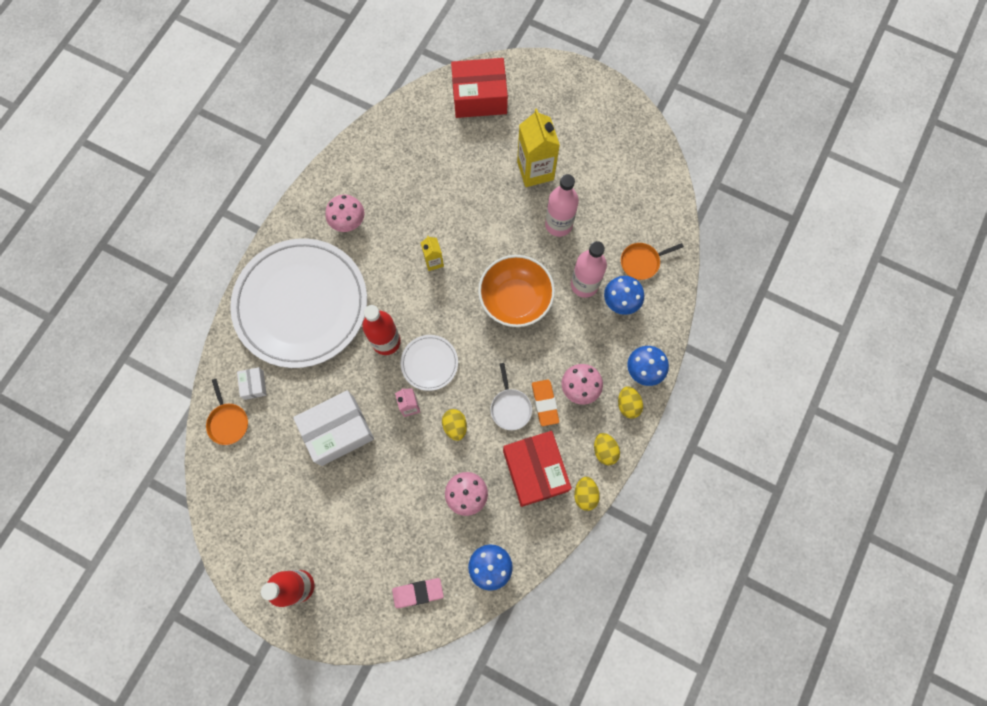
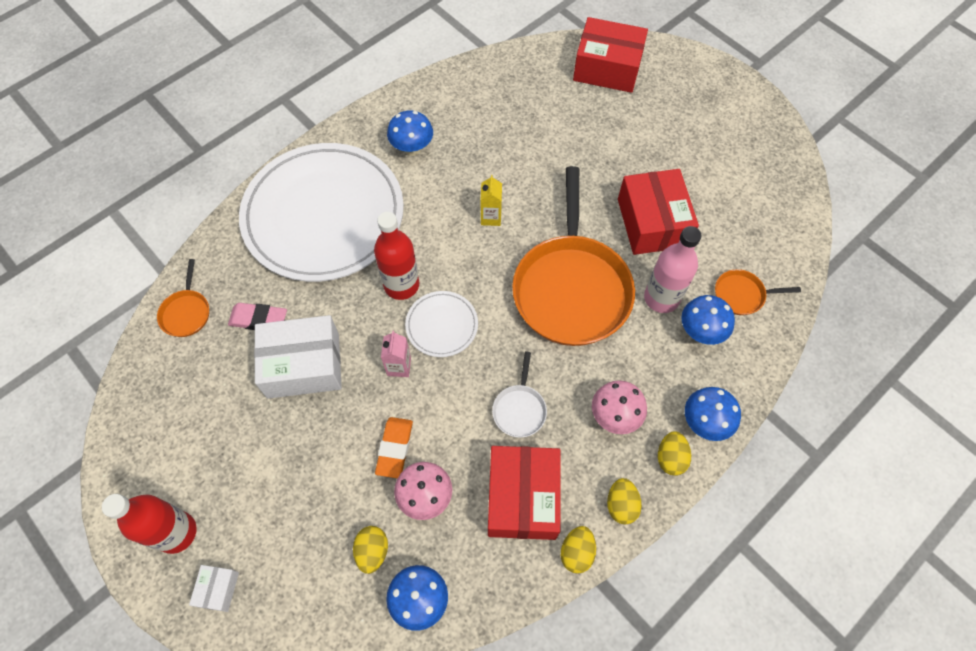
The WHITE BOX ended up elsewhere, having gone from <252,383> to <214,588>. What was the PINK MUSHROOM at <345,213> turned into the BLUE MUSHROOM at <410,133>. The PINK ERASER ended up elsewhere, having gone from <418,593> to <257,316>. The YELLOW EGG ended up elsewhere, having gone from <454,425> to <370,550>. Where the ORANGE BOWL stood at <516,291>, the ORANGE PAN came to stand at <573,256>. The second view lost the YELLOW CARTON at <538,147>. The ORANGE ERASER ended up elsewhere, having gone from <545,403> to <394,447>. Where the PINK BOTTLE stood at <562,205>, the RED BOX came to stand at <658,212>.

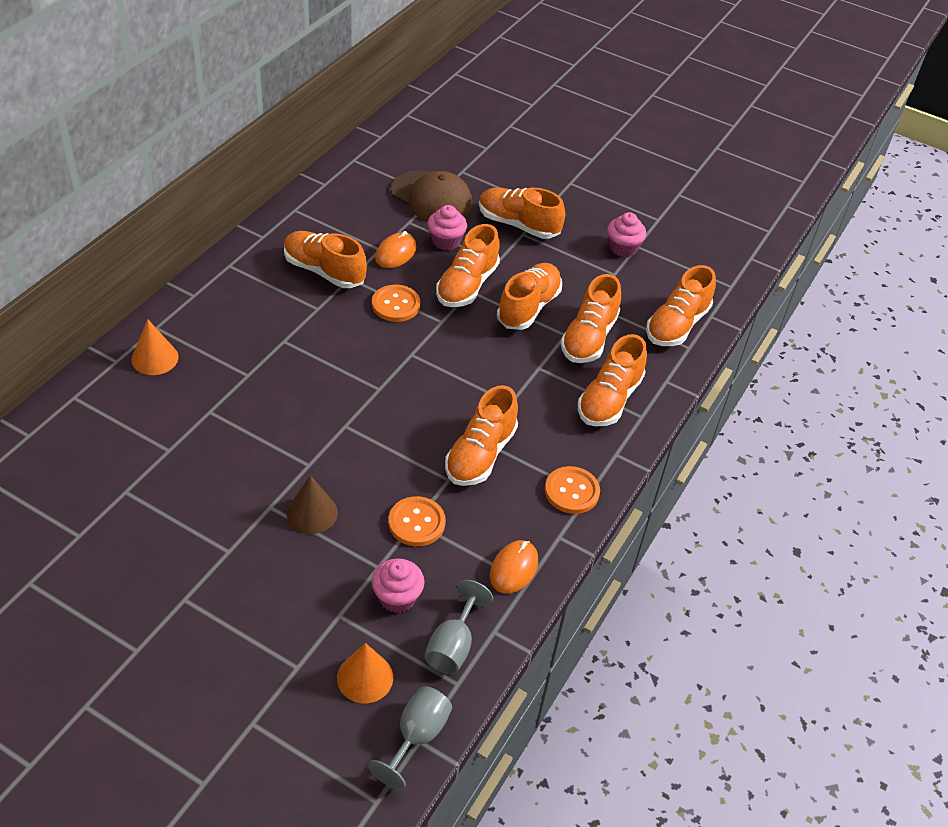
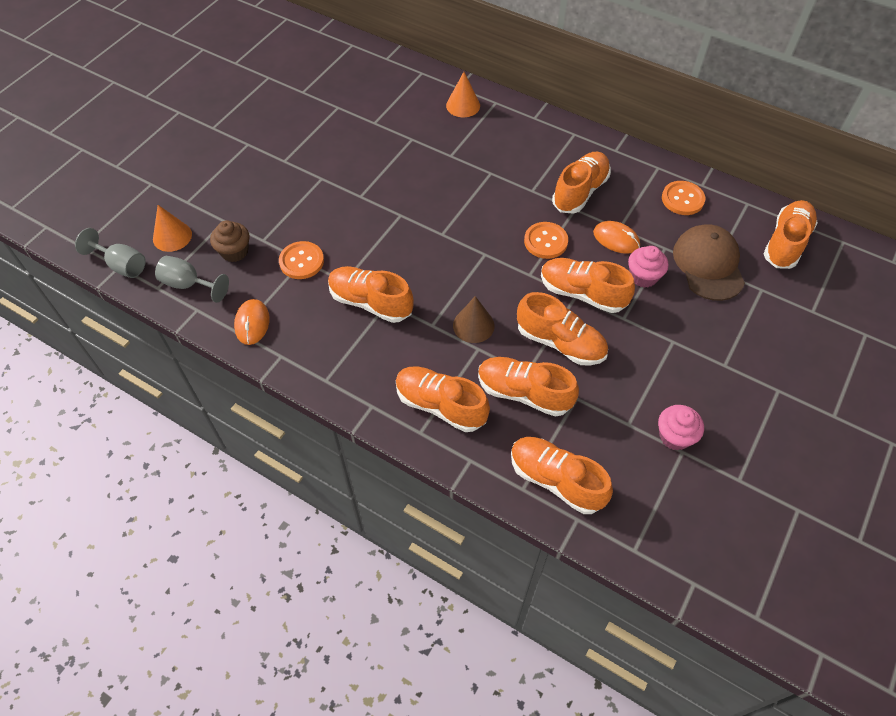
The BROWN CONE ended up elsewhere, having gone from <312,504> to <474,319>. What was the PINK CUPCAKE at <398,585> turned into the BROWN CUPCAKE at <230,241>. The BROWN CAP at <431,195> ended up facing another way, 135 degrees clockwise from before. The ORANGE SHOE ended up elsewhere, having gone from <522,213> to <791,234>. The ORANGE MOUSE at <514,567> ended up facing another way, 60 degrees clockwise from before. The ORANGE BUTTON ended up elsewhere, having gone from <572,490> to <683,198>.

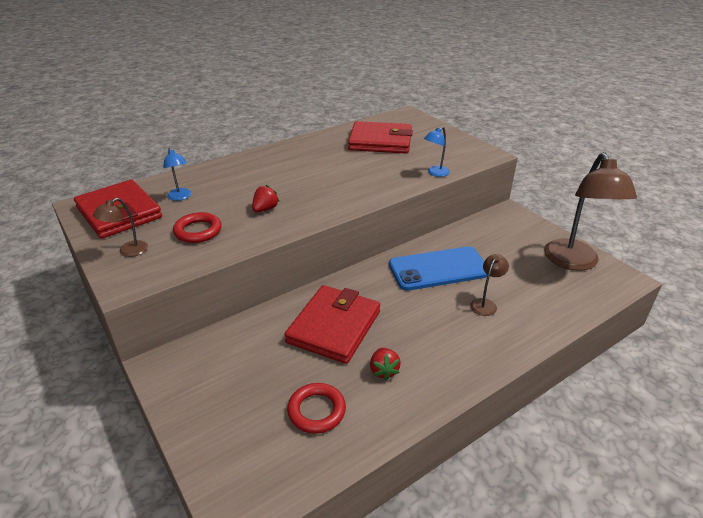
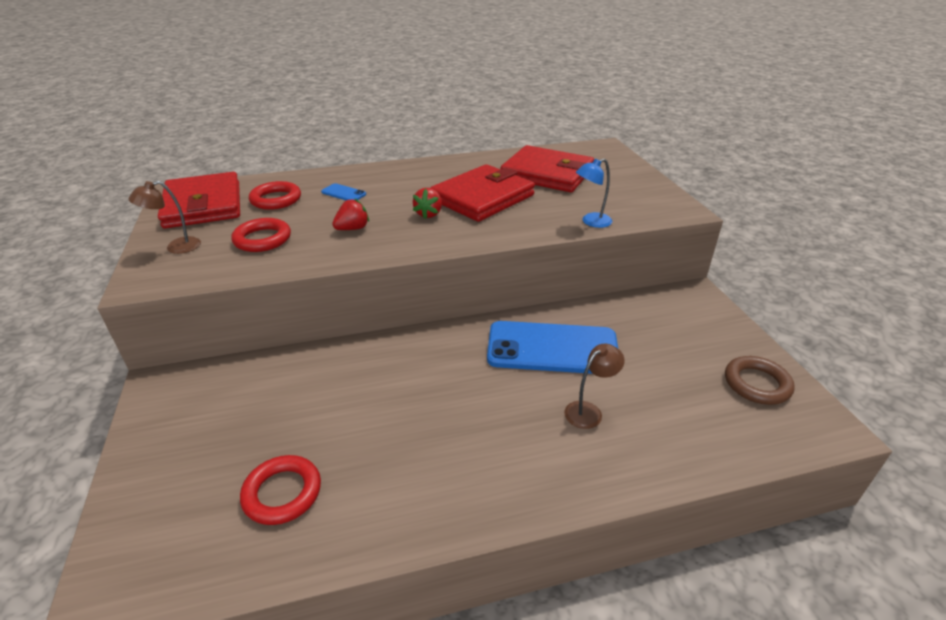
Where the BLUE LAMP stood at <177,174>, the RED RING came to stand at <275,195>. The RED WALLET ended up elsewhere, having gone from <332,324> to <482,193>. The RED STRAWBERRY ended up elsewhere, having gone from <385,364> to <427,203>. Where the BROWN LAMP stood at <590,211>, the BROWN RING came to stand at <760,380>. The second view gained the BLUE PHONE at <343,191>.

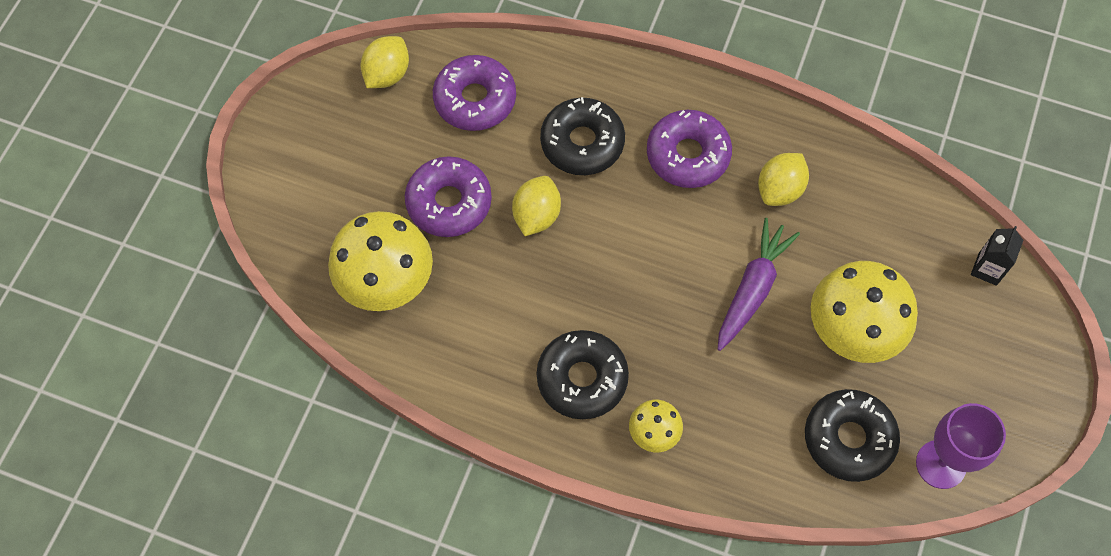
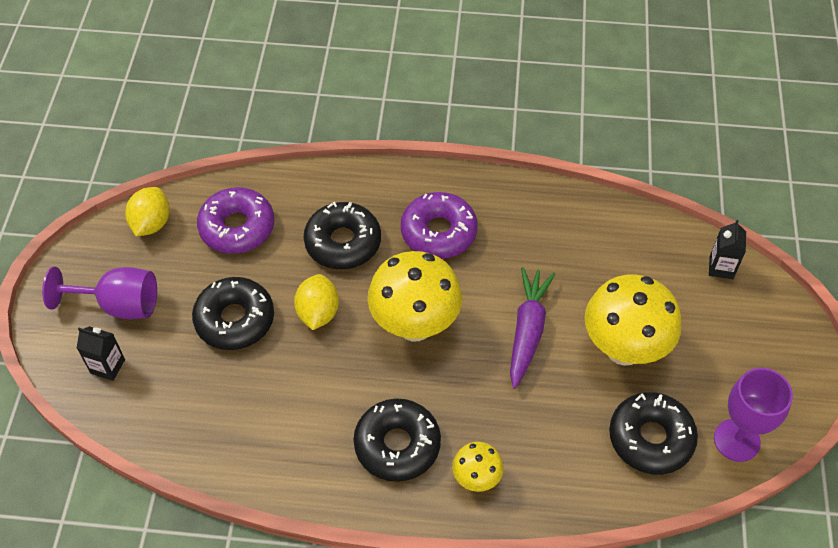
The YELLOW MUSHROOM ended up elsewhere, having gone from <380,261> to <414,296>. What was the PURPLE DONUT at <448,196> turned into the BLACK DONUT at <233,313>. The second view lost the YELLOW LEMON at <783,179>. The second view gained the PURPLE GOBLET at <99,293>. The second view gained the BLACK CARTON at <101,353>.

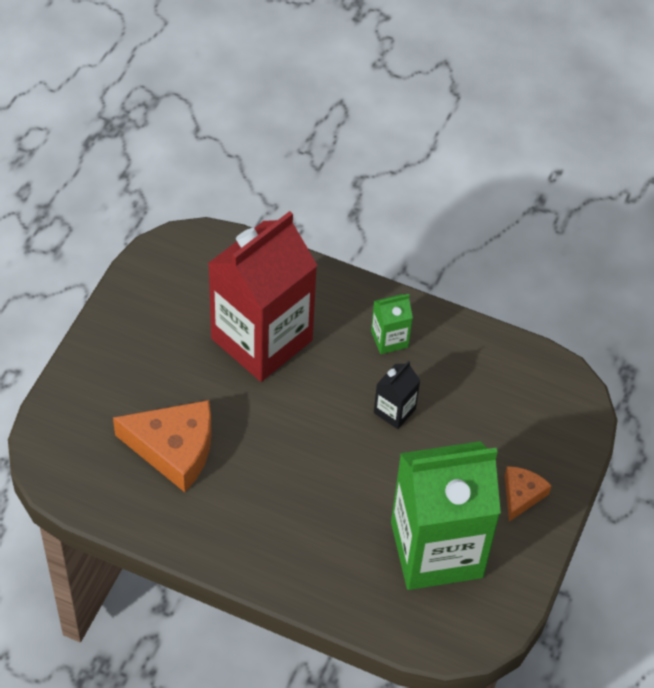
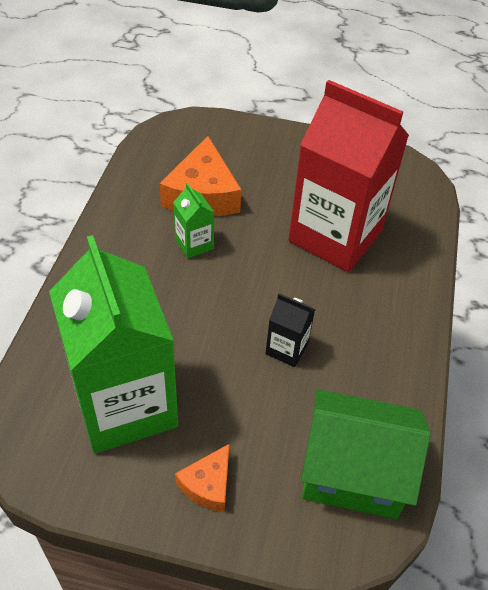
The GREEN CARTON ended up elsewhere, having gone from <392,324> to <194,220>. The ORANGE CHEESE at <528,494> ended up facing another way, 105 degrees clockwise from before. The second view gained the GREEN HOUSE at <366,454>.

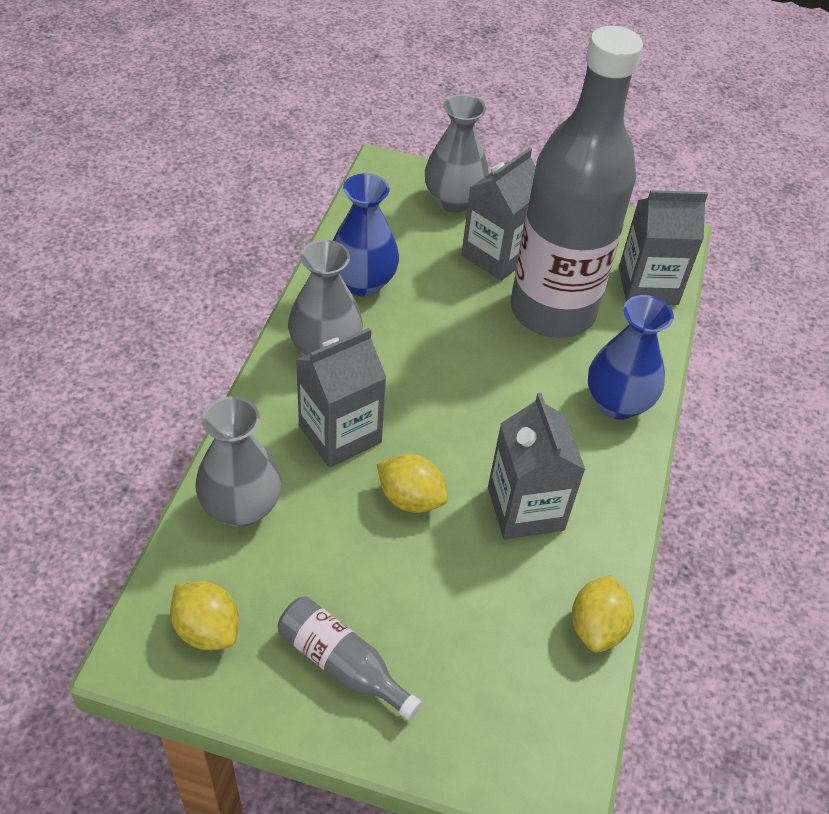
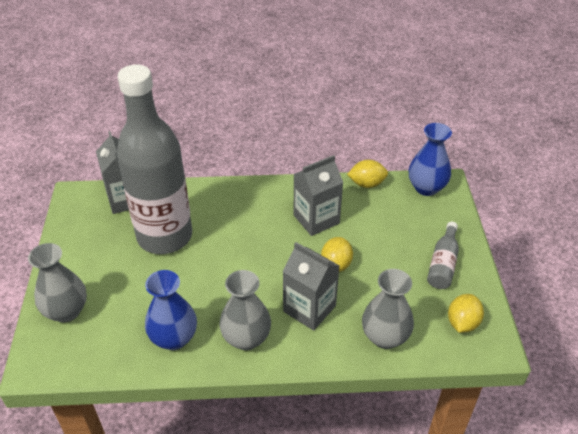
The second view lost the GREY CARTON at <498,214>. The BLUE VASE ended up elsewhere, having gone from <631,357> to <430,159>.

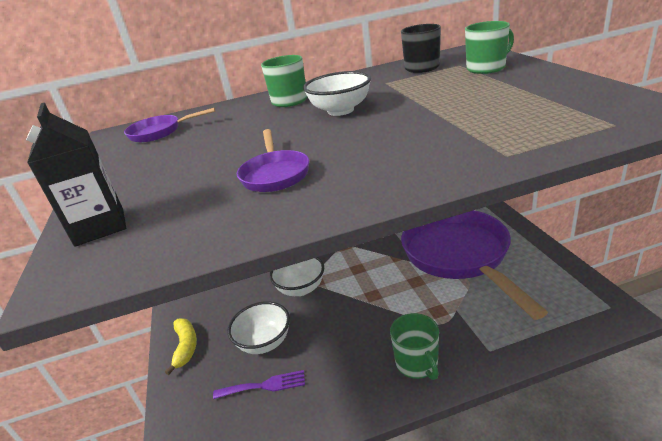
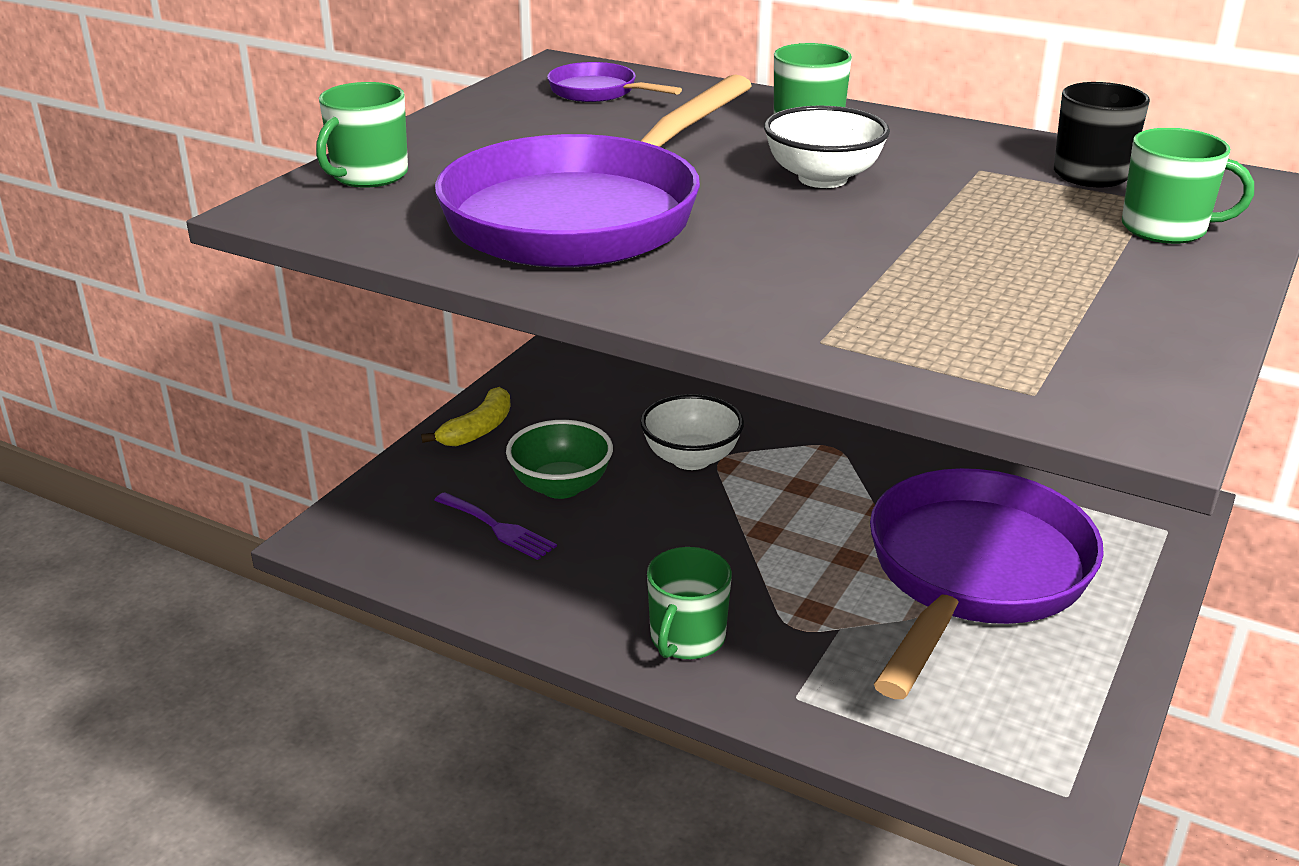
Where the BLACK CARTON stood at <76,175>, the GREEN MUG came to stand at <362,134>. What was the WHITE BOWL at <259,327> turned into the GREEN BOWL at <559,459>. The size of the PURPLE PAN at <273,160> changed by a factor of 2.34.

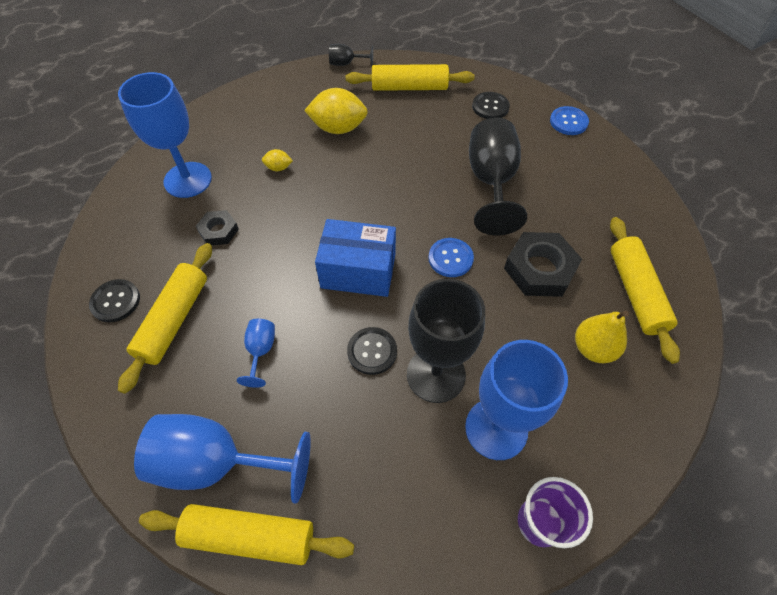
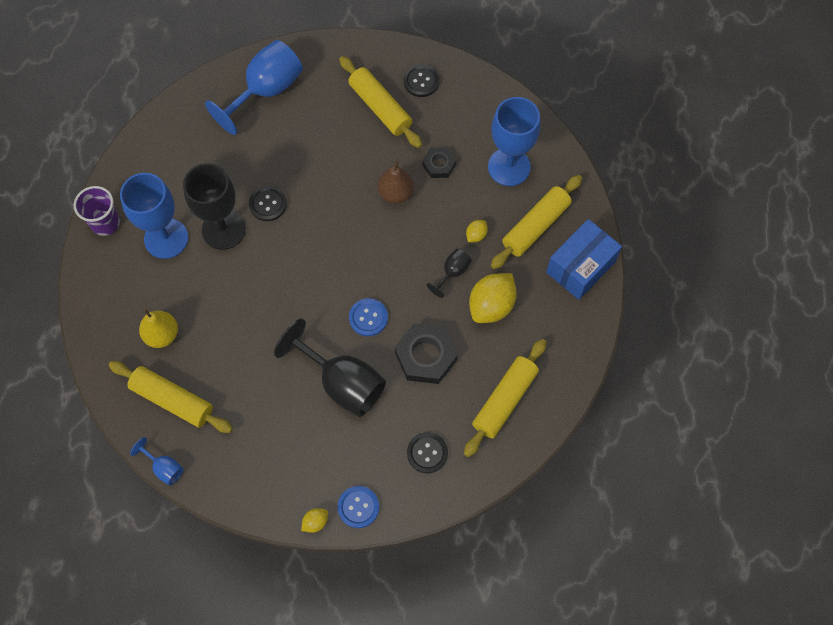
The YELLOW ROLLING PIN ended up elsewhere, having gone from <246,534> to <536,222>. The BLUE GOBLET ended up elsewhere, having gone from <256,353> to <157,461>. The BLUE BOX ended up elsewhere, having gone from <355,258> to <584,259>. The BLACK GOBLET ended up elsewhere, having gone from <351,55> to <449,273>. The BLUE BUTTON ended up elsewhere, having gone from <451,257> to <368,317>. The BLACK NUT ended up elsewhere, having gone from <543,264> to <426,353>. The second view gained the YELLOW LEMON at <314,520>. The second view gained the BROWN PEAR at <396,182>.

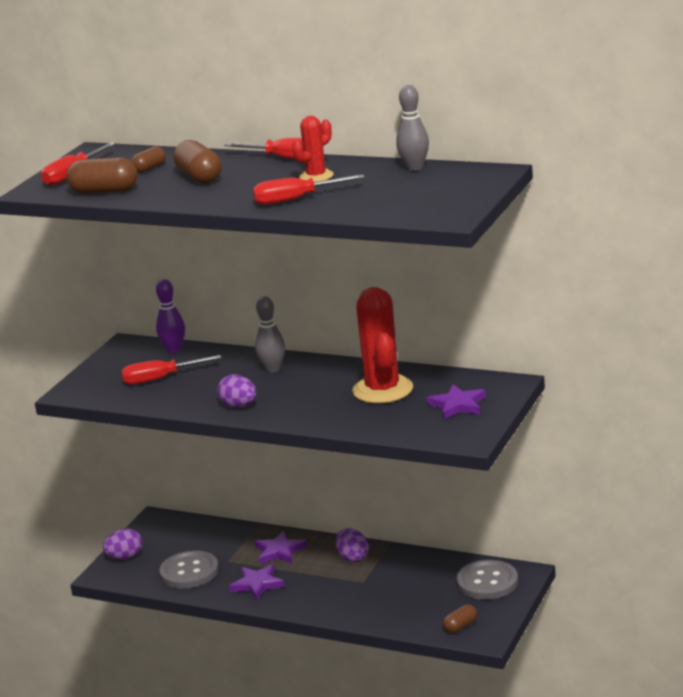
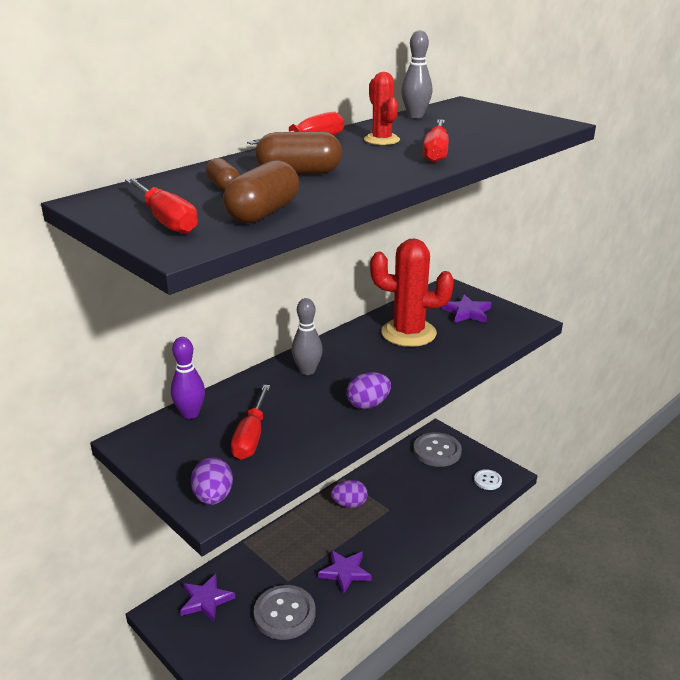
The PURPLE EGG ended up elsewhere, having gone from <122,544> to <212,481>. The PURPLE STAR ended up elsewhere, having gone from <280,547> to <207,598>. Where the BROWN CAPSULE stood at <460,618>, the WHITE BUTTON came to stand at <488,479>.

